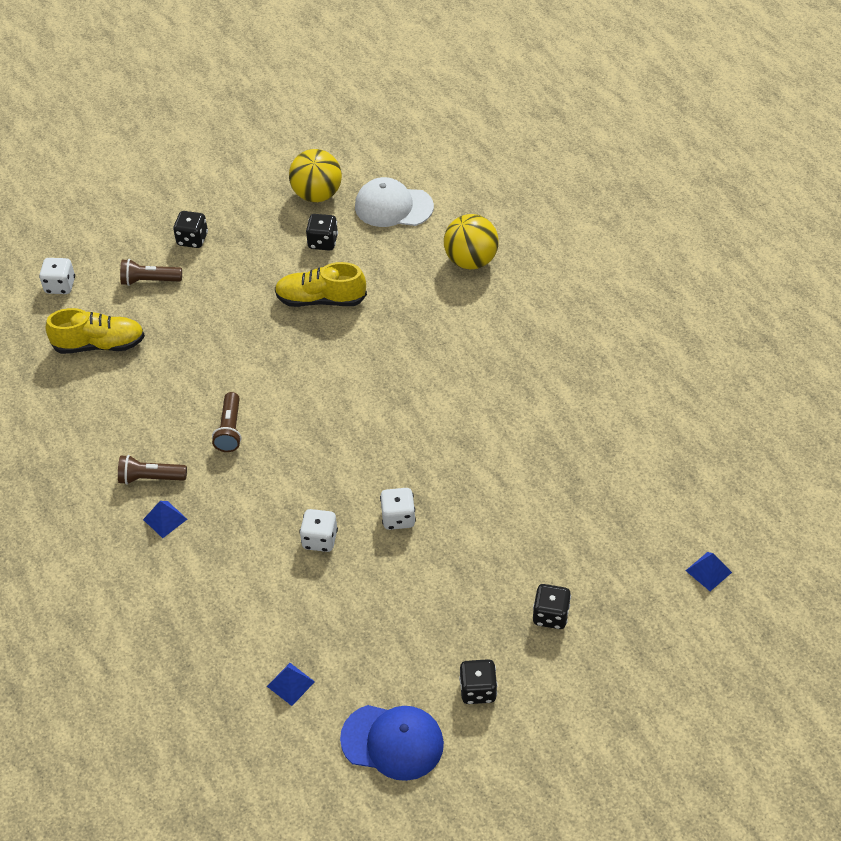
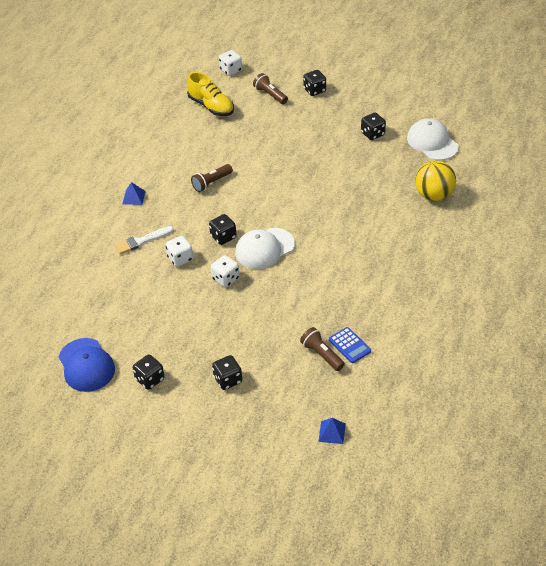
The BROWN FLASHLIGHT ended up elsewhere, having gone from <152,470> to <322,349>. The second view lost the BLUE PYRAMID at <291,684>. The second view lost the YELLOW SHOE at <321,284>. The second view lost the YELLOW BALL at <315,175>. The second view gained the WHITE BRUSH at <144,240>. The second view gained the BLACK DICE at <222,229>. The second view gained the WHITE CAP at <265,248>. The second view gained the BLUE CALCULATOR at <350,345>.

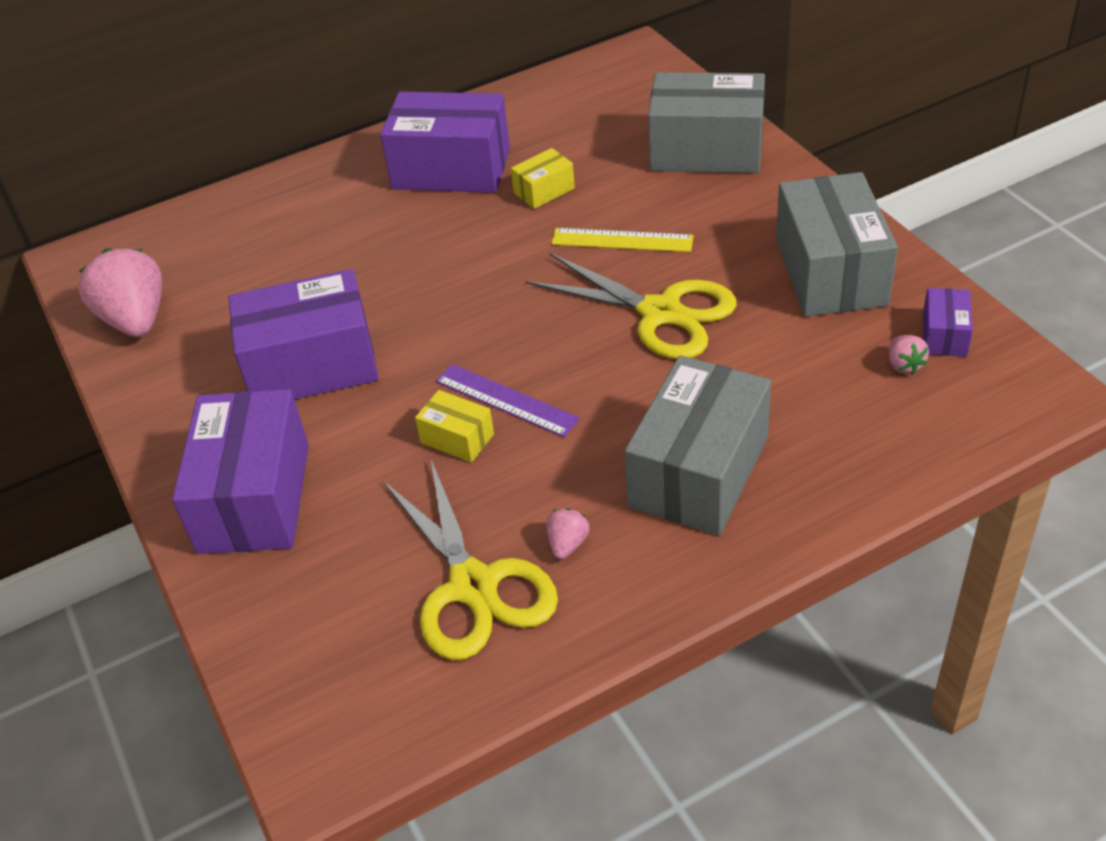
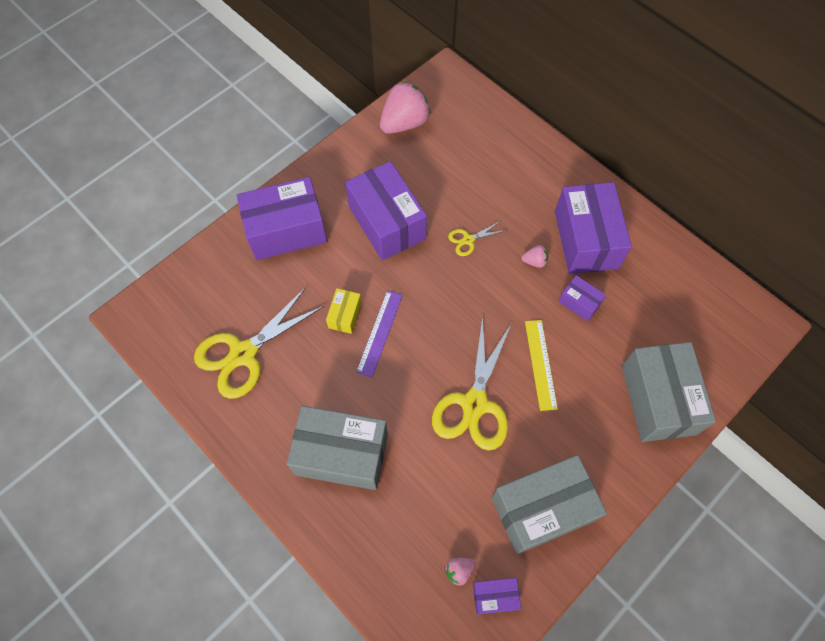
What was the YELLOW BOX at <543,178> turned into the PURPLE BOX at <582,298>. The PINK STRAWBERRY ended up elsewhere, having gone from <568,533> to <534,256>. The second view gained the YELLOW SCISSORS at <477,238>.

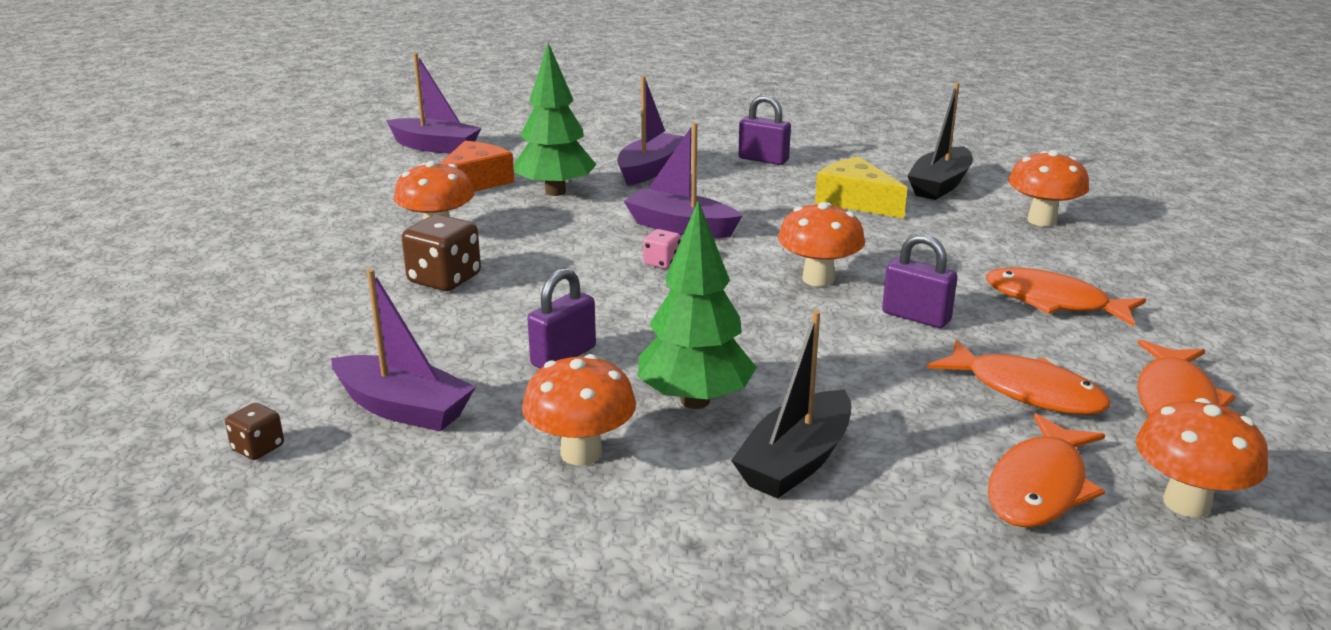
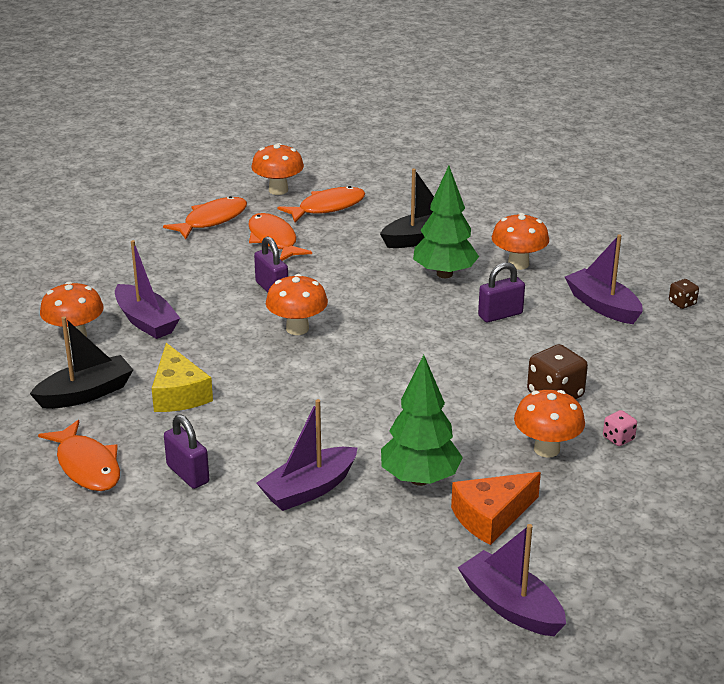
The PURPLE BOAT ended up elsewhere, having gone from <683,180> to <147,289>. The PINK DICE ended up elsewhere, having gone from <662,249> to <620,428>. The ORANGE FISH ended up elsewhere, having gone from <1066,296> to <79,455>.

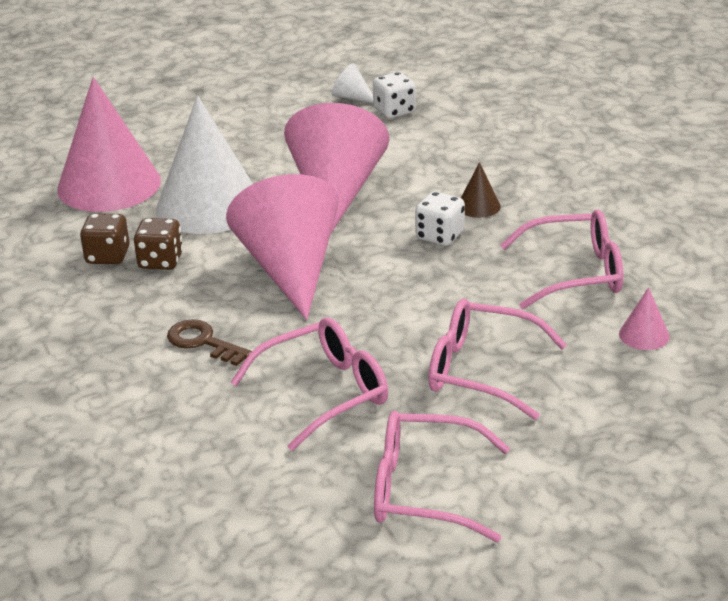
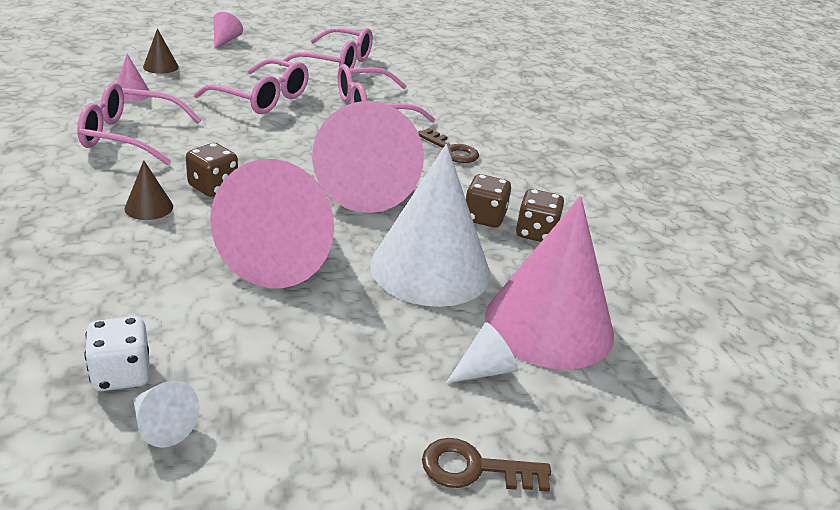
What was the WHITE DICE at <440,219> turned into the BROWN DICE at <212,170>. The second view gained the BROWN CONE at <161,51>. The second view gained the PINK CONE at <228,30>. The second view gained the BROWN KEY at <486,465>. The second view gained the WHITE CONE at <482,352>.

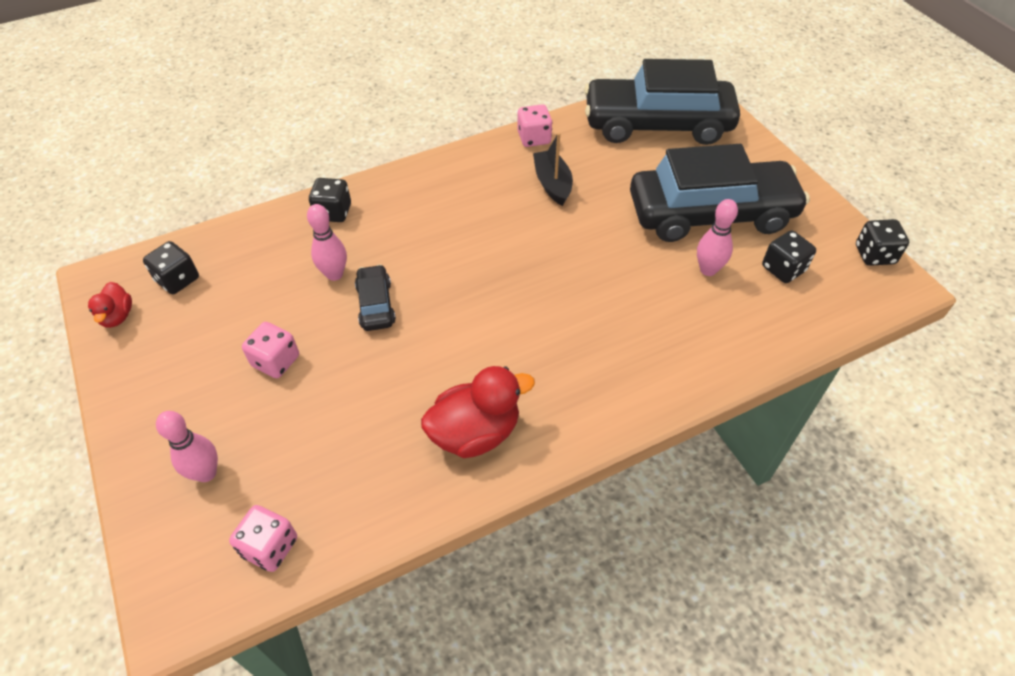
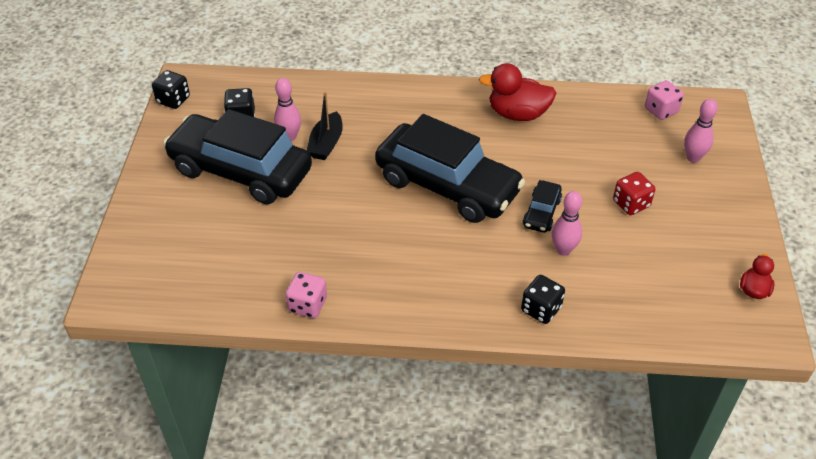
The second view lost the BLACK DICE at <171,267>. What was the PINK DICE at <270,350> turned into the RED DICE at <634,193>. The BLACK BOAT ended up elsewhere, having gone from <553,169> to <325,126>. The BLACK CAR ended up elsewhere, having gone from <662,102> to <450,168>.

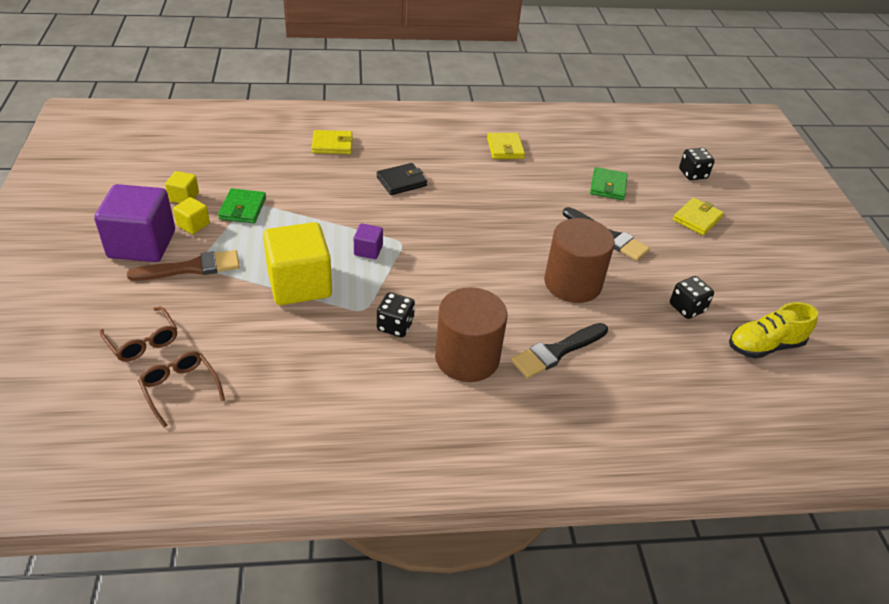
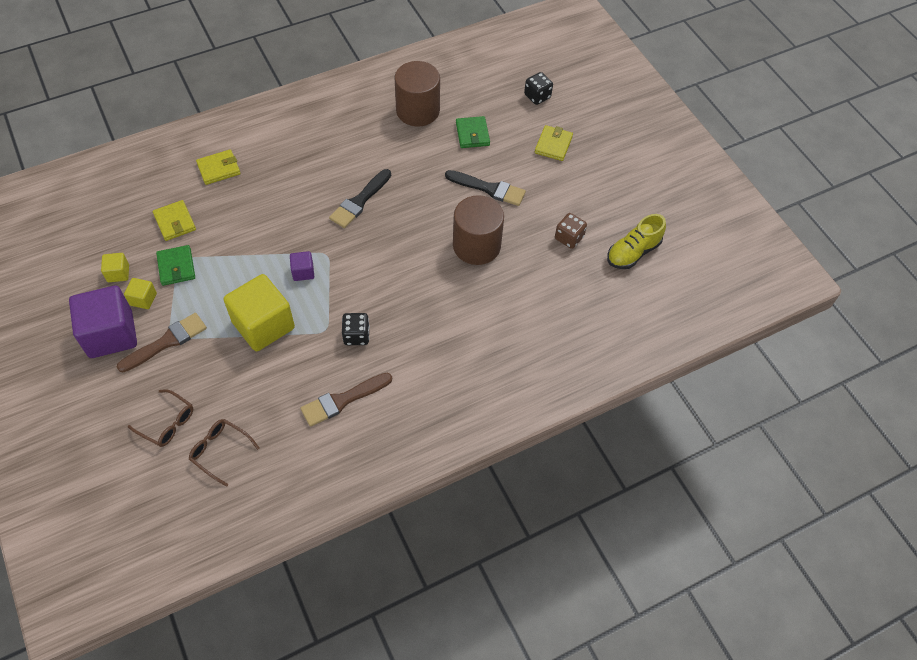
The second view lost the BLACK WALLET at <401,179>. The BROWN CYLINDER ended up elsewhere, having gone from <471,334> to <417,93>. The YELLOW WALLET ended up elsewhere, having gone from <506,146> to <174,220>. The BLACK BRUSH ended up elsewhere, having gone from <559,350> to <360,198>. What was the BLACK DICE at <692,297> turned into the BROWN DICE at <571,231>. The second view gained the BROWN BRUSH at <346,400>.

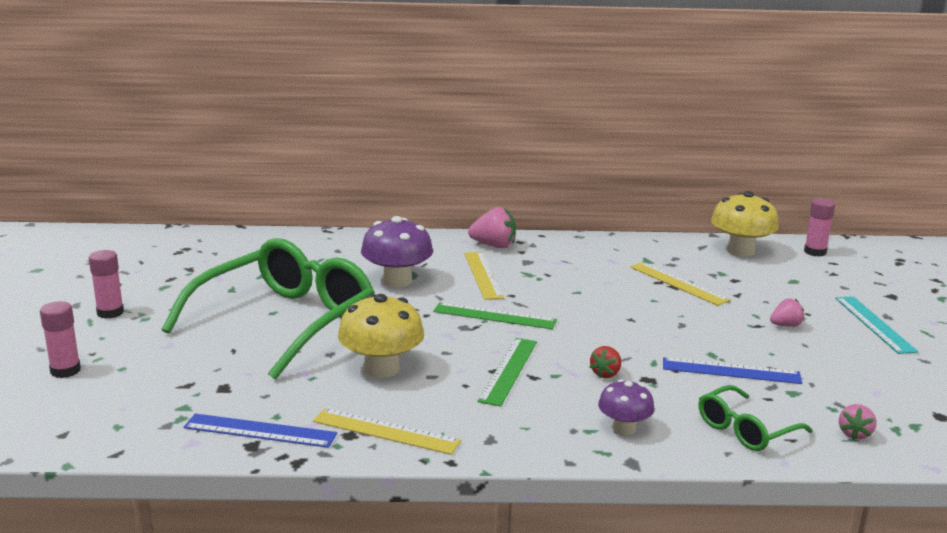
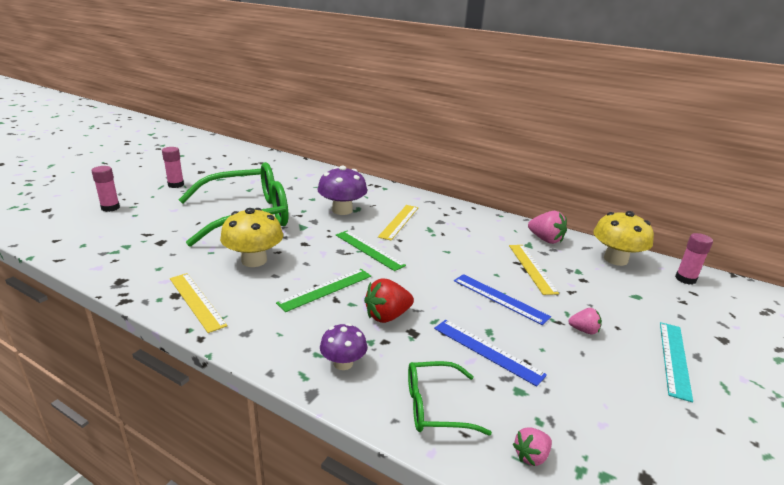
The BLUE RULER ended up elsewhere, having gone from <260,430> to <502,299>. The PINK STRAWBERRY ended up elsewhere, having gone from <492,227> to <547,227>. The size of the RED STRAWBERRY at <605,362> changed by a factor of 1.66.

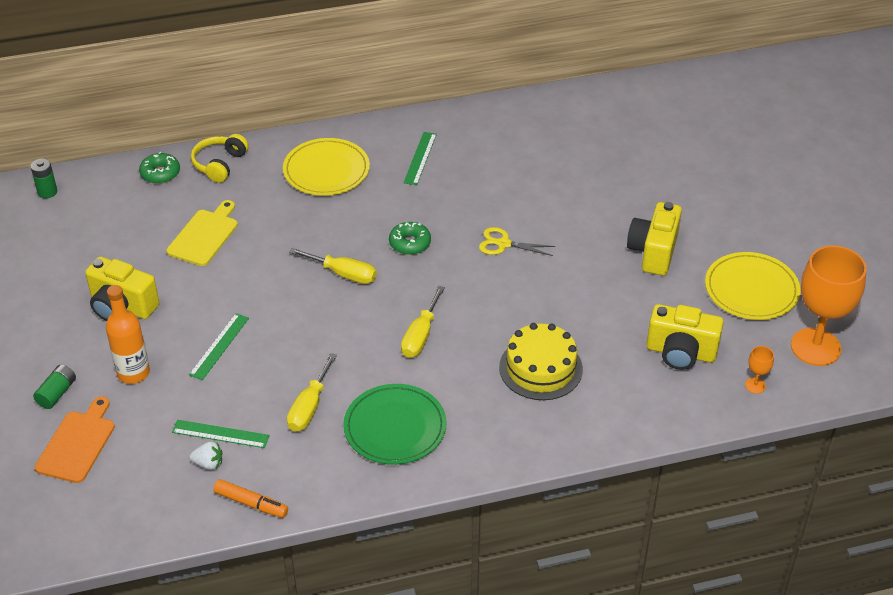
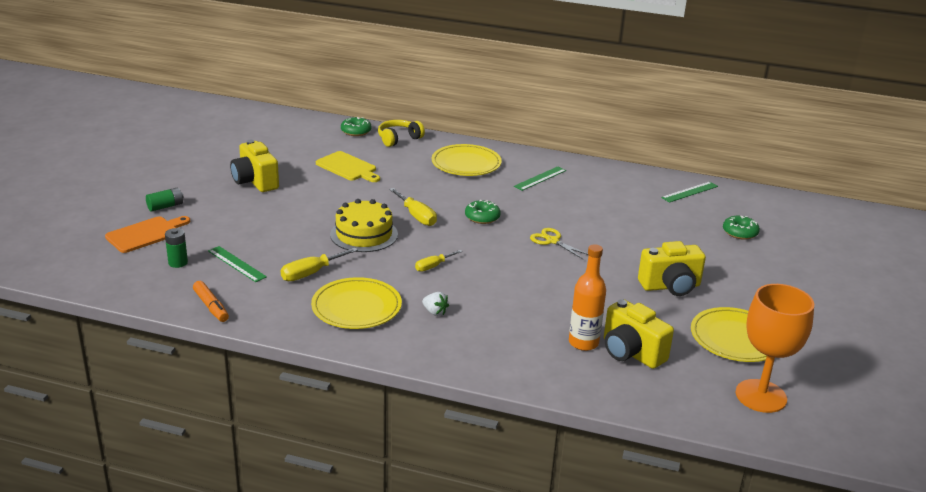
The GREEN BATTERY ended up elsewhere, having gone from <43,179> to <176,248>. The ORANGE BOTTLE ended up elsewhere, having gone from <128,334> to <587,297>. The YELLOW CUTTING BOARD at <202,233> ended up facing another way, 75 degrees clockwise from before. The GREEN RULER ended up elsewhere, having gone from <219,346> to <689,192>. The WHITE STRAWBERRY ended up elsewhere, having gone from <206,455> to <435,304>. What was the GREEN PLATE at <395,424> turned into the YELLOW PLATE at <356,303>. The size of the YELLOW SCREWDRIVER at <423,322> changed by a factor of 0.66. The YELLOW CAKE ended up elsewhere, having gone from <541,361> to <364,225>. The YELLOW CAMERA at <654,239> ended up facing another way, 150 degrees counterclockwise from before. The second view lost the ORANGE GOBLET at <759,370>. The second view gained the GREEN DONUT at <741,228>.

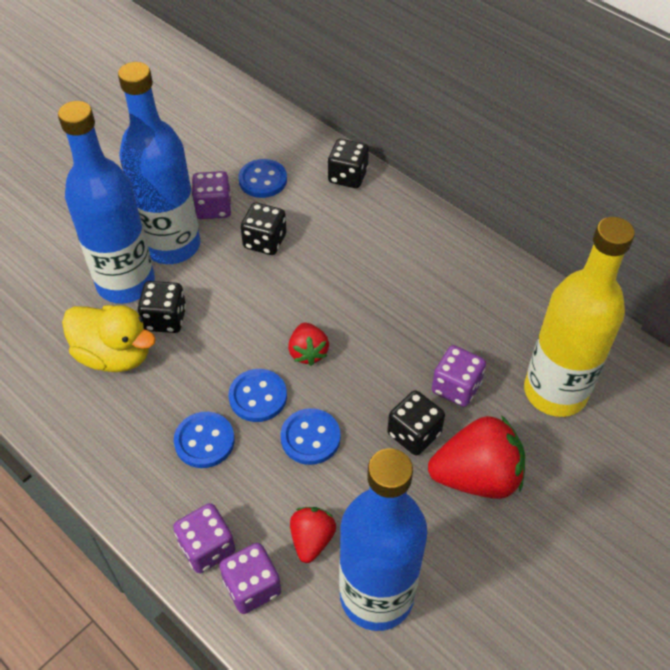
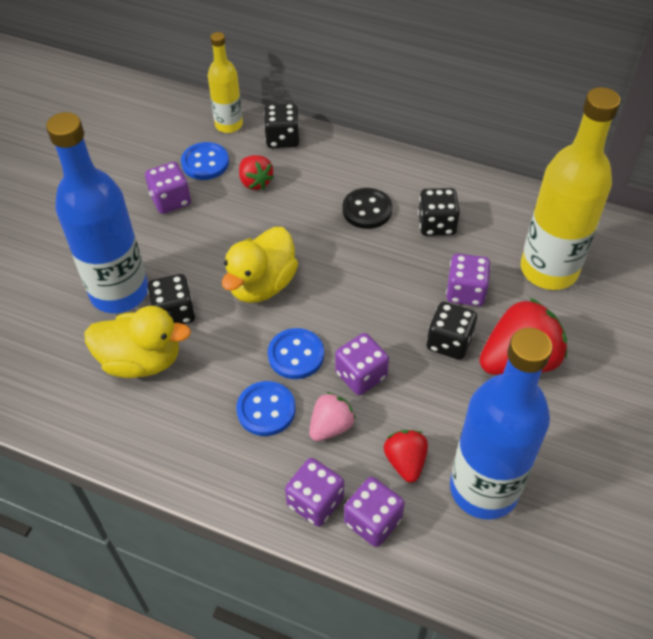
The second view lost the BLUE BOTTLE at <159,163>. The BLACK DICE ended up elsewhere, having gone from <263,228> to <439,212>. Where the BLUE BUTTON stood at <310,436>, the PURPLE DICE came to stand at <362,364>. The RED STRAWBERRY ended up elsewhere, having gone from <308,344> to <256,172>. The second view gained the YELLOW BOTTLE at <225,82>. The second view gained the YELLOW DUCK at <260,265>. The second view gained the PINK STRAWBERRY at <332,416>. The second view gained the BLACK BUTTON at <367,208>.

